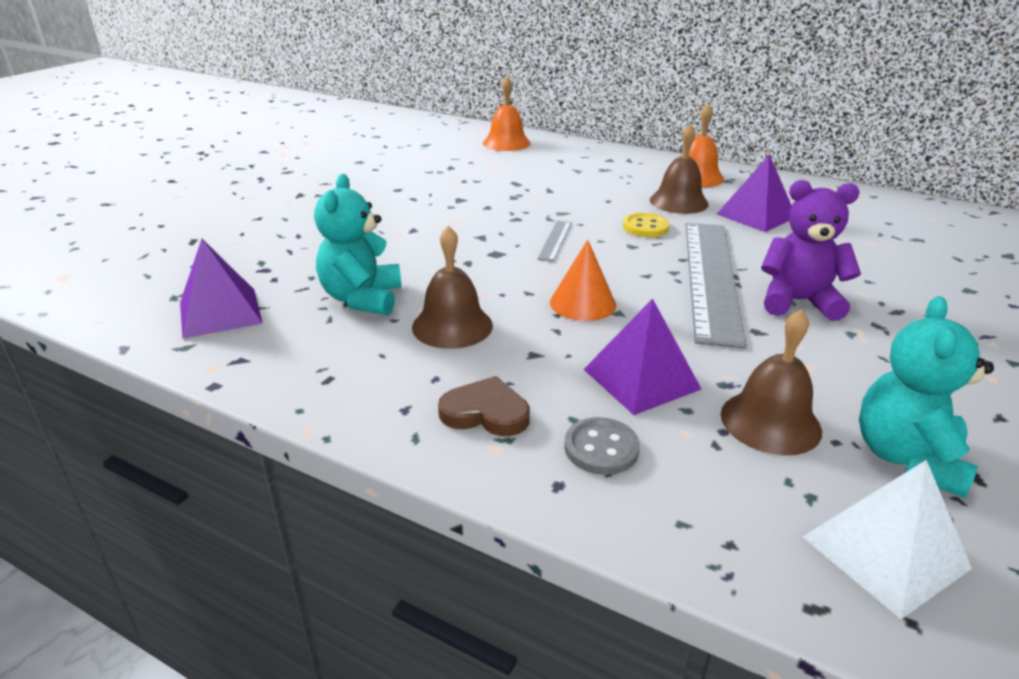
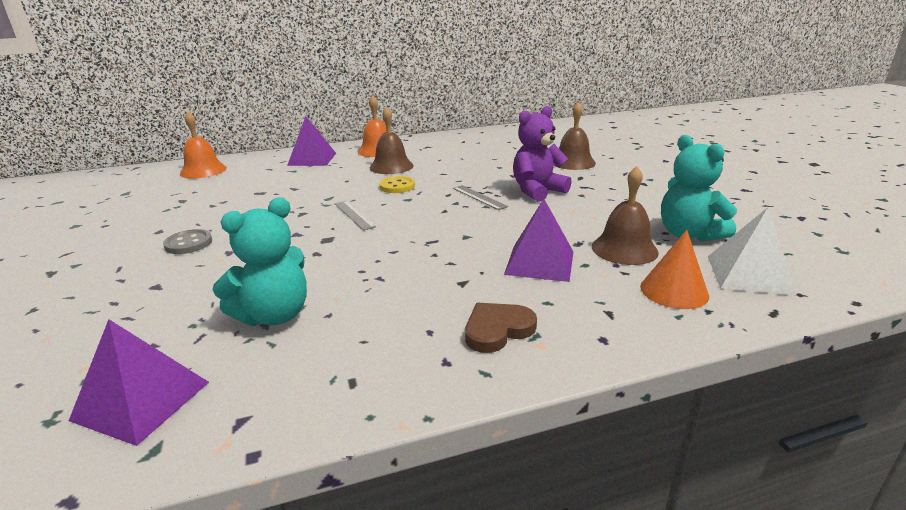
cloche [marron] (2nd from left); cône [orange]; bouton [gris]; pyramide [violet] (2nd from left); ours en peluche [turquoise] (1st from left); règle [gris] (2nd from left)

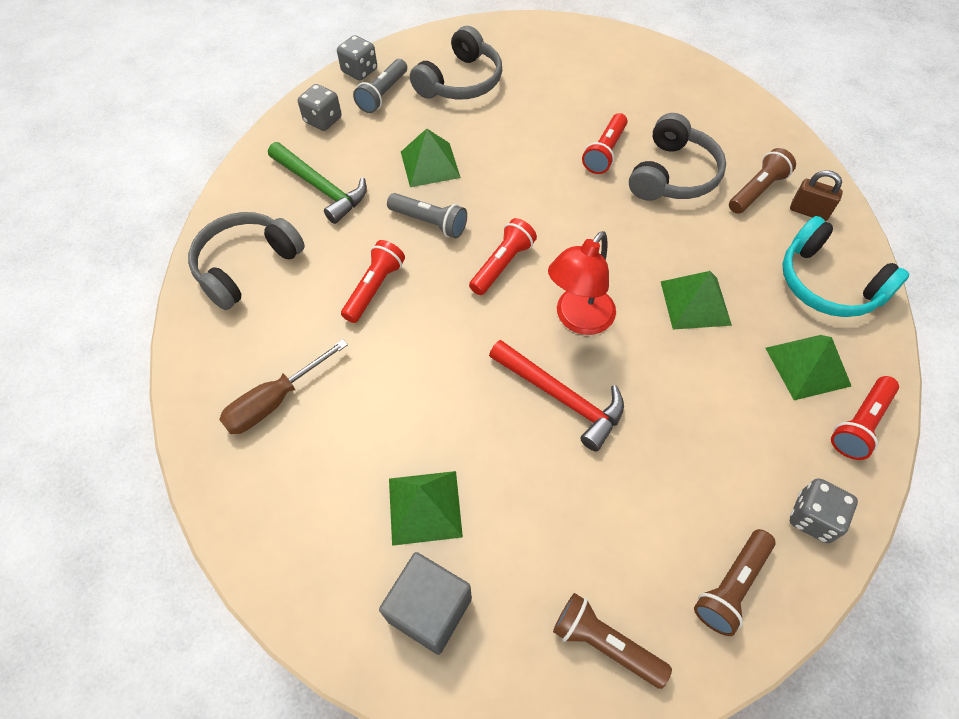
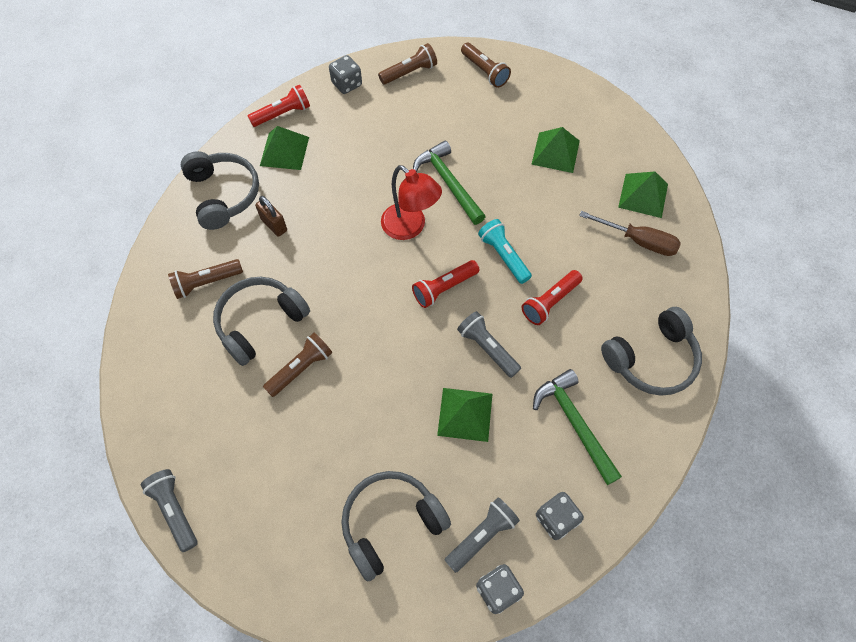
cube [gris]; lampe de poche [gris] (1st from left); lampe de poche [turquoise]; pyramide [vert] (4th from left); cadenas [marron]; marteau [vert] (1st from left); lampe de poche [marron] (2nd from left); casque audio [gris] (1st from left); tournevis [marron]; lampe [rouge]

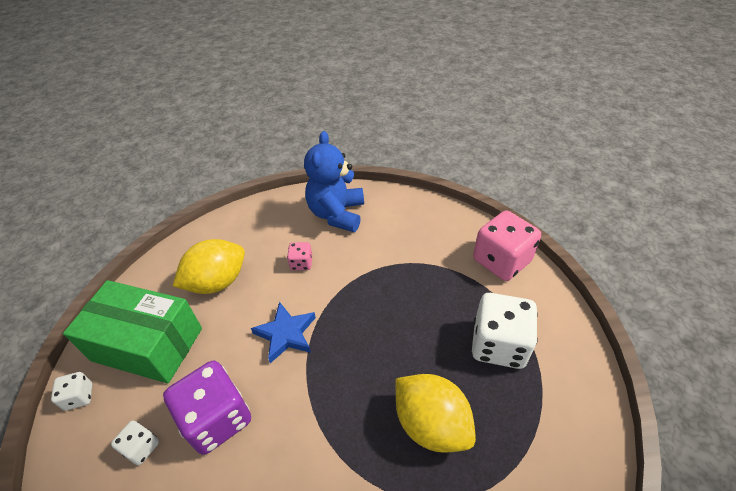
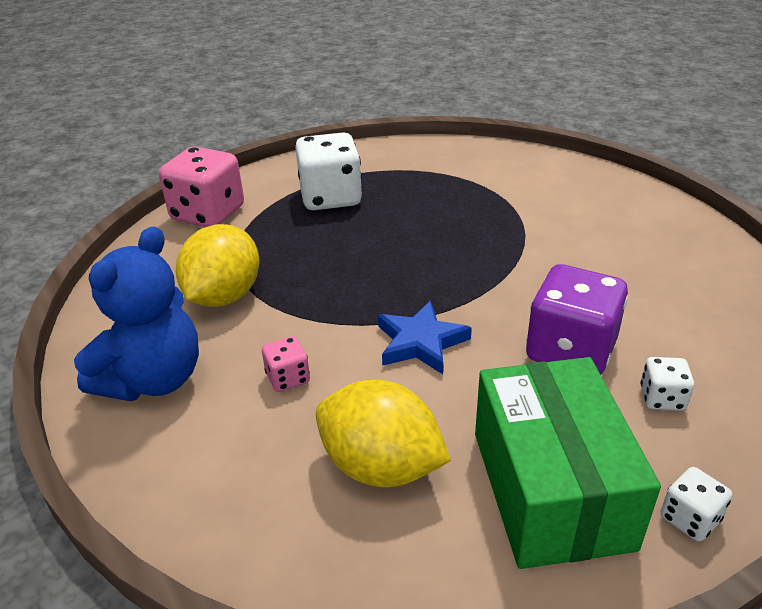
citron [jaune] (1st from left); ours en peluche [bleu]

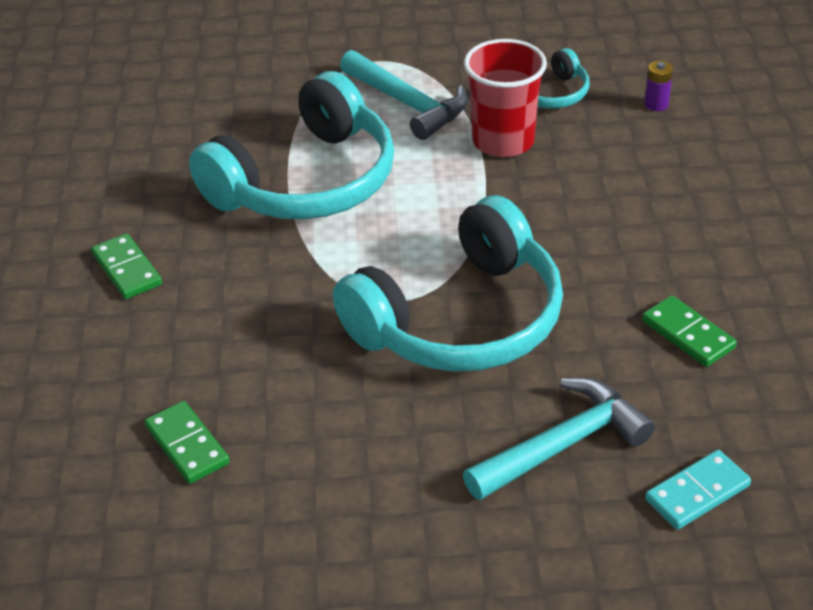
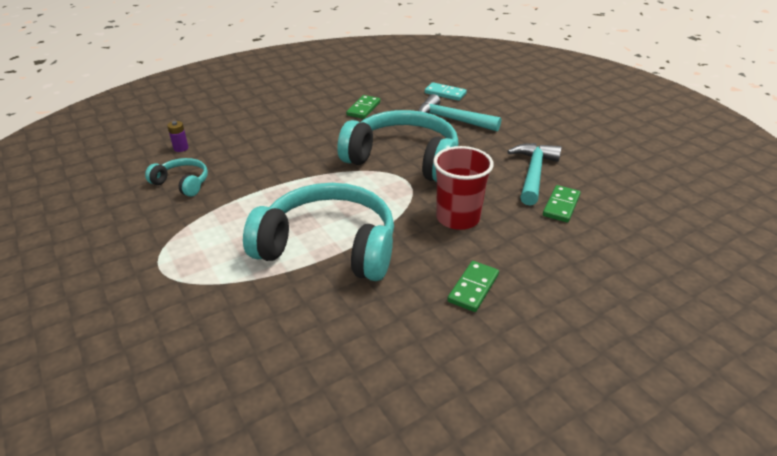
marteau [turquoise] (2nd from left); gobelet [rouge]

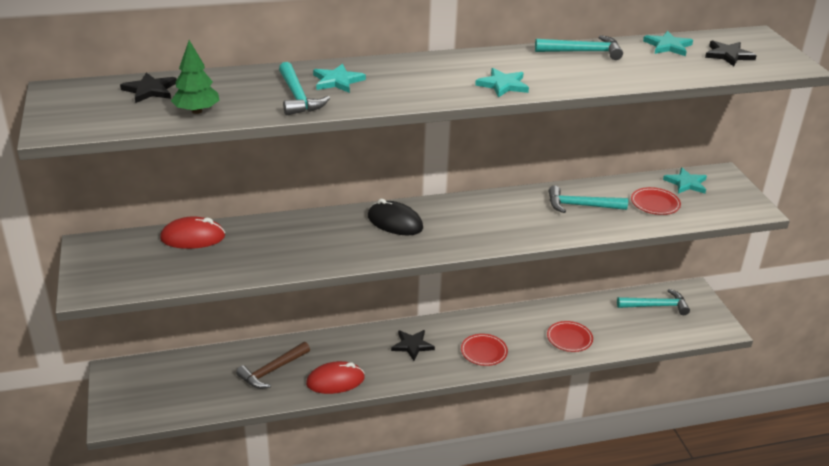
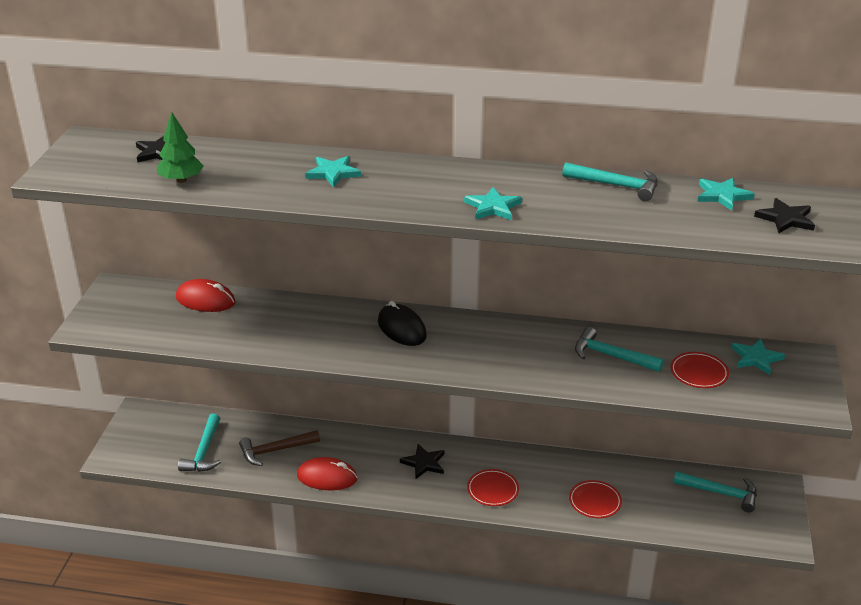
marteau [turquoise] (1st from left)

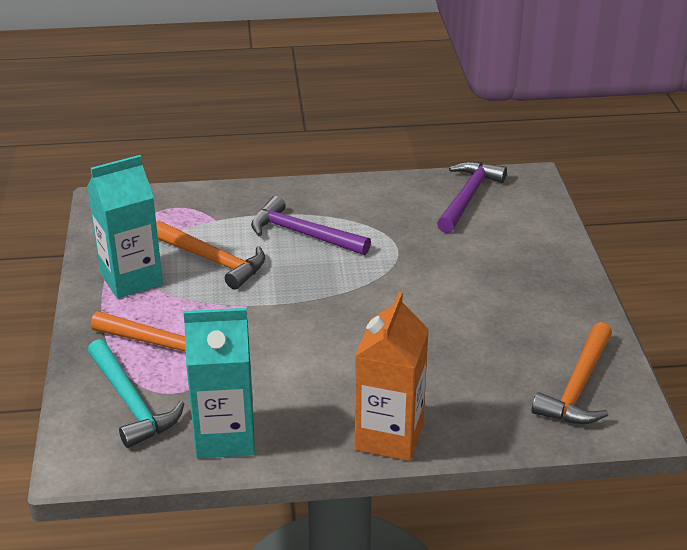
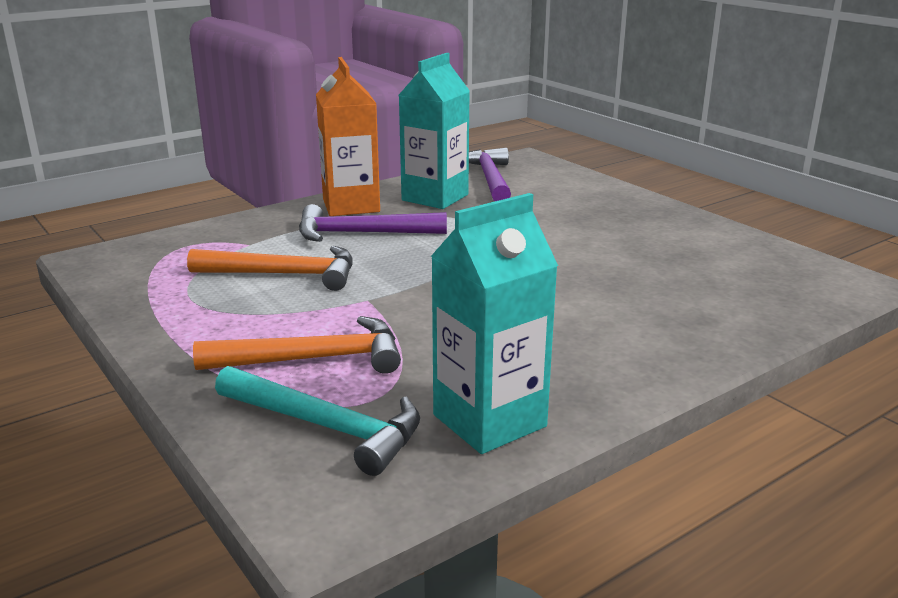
marteau [orange] (3rd from left in the first image); brique de lait [turquoise] (1st from left); brique de lait [orange]

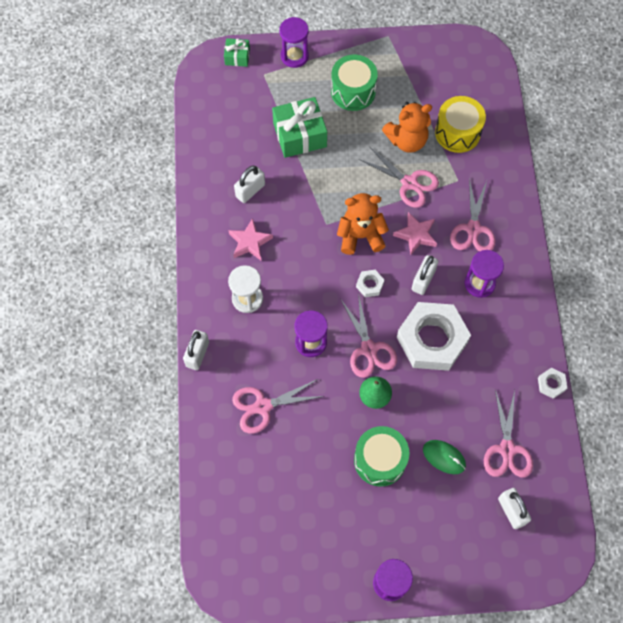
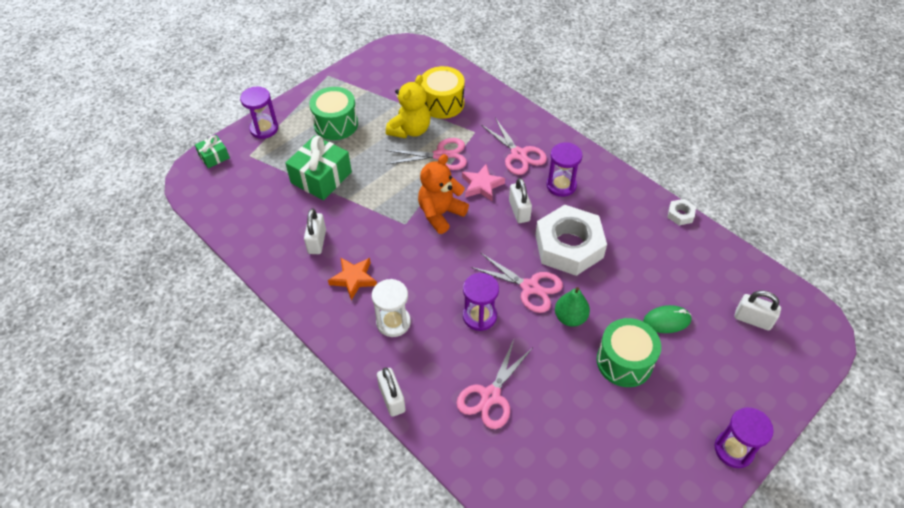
écrou [blanc] (1st from left in the first image); ciseaux [rose] (5th from left in the first image); étoile [orange]; ours en peluche [jaune]

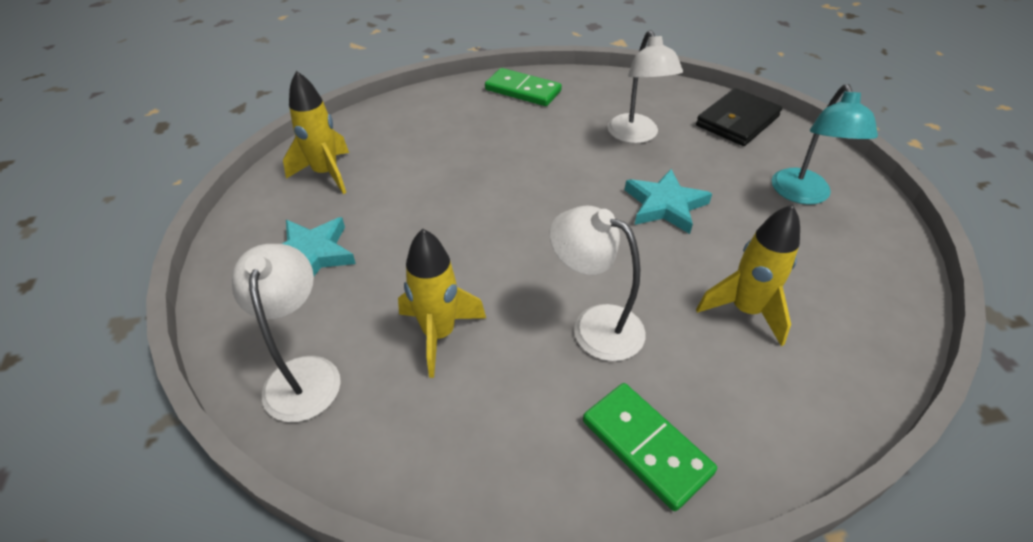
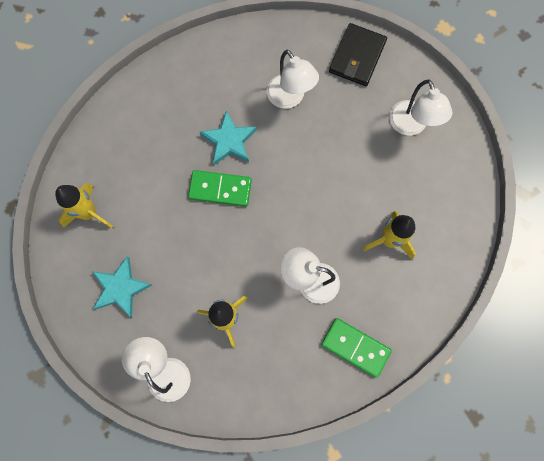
domino [vert] (1st from left); étoile [turquoise] (2nd from left); lampe [blanc] (4th from left)

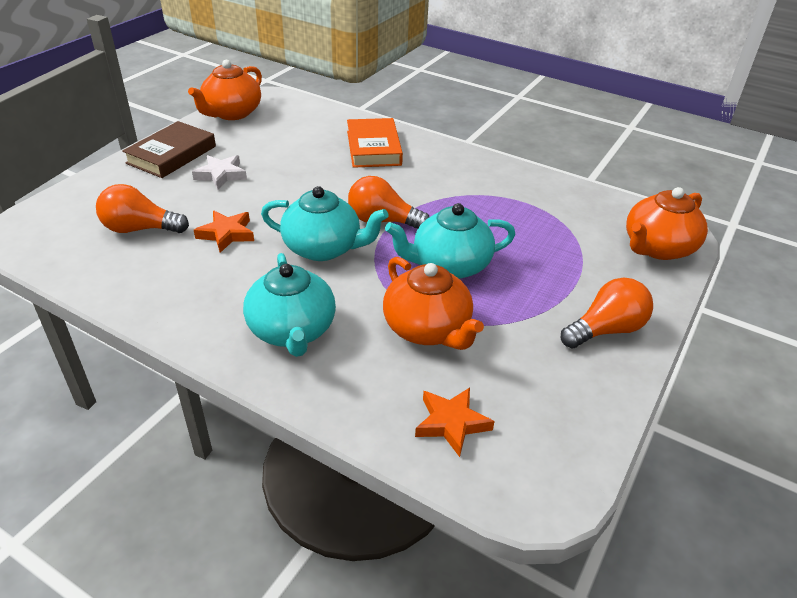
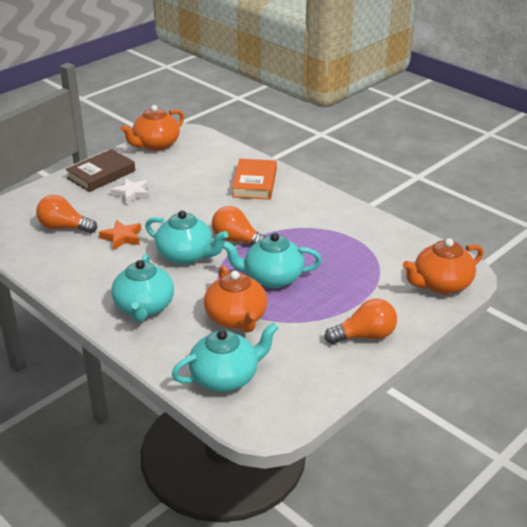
théière [turquoise] (3rd from left)

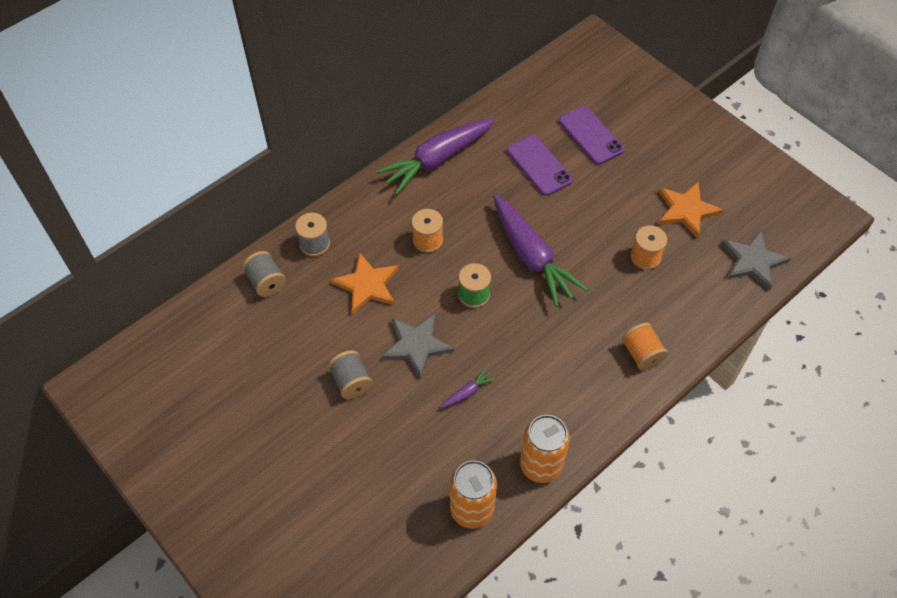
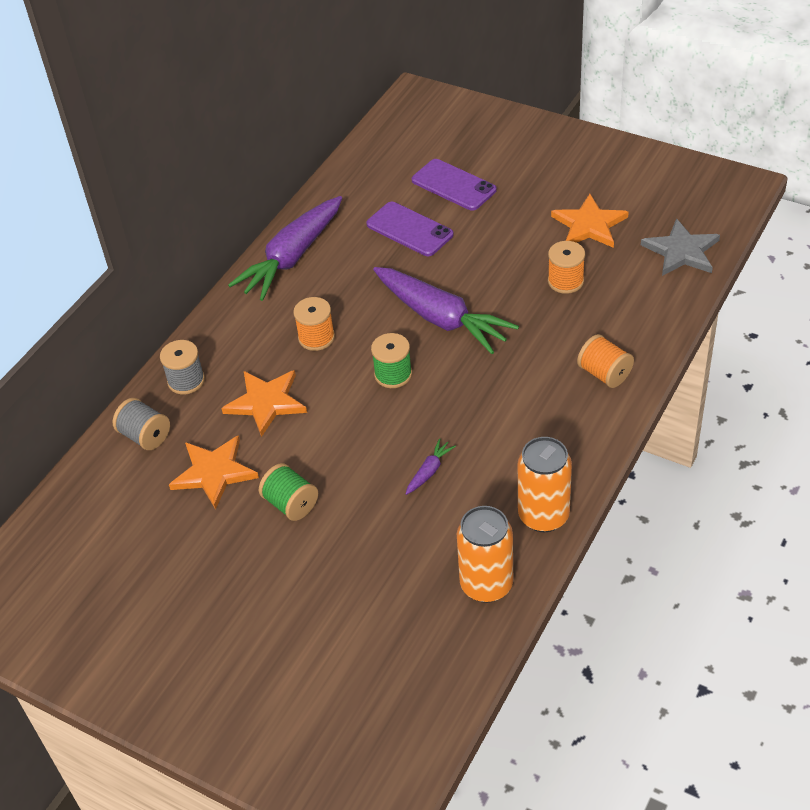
étoile [gris] (1st from left in the first image); étoile [orange] (1st from left); bobine [vert] (1st from left)

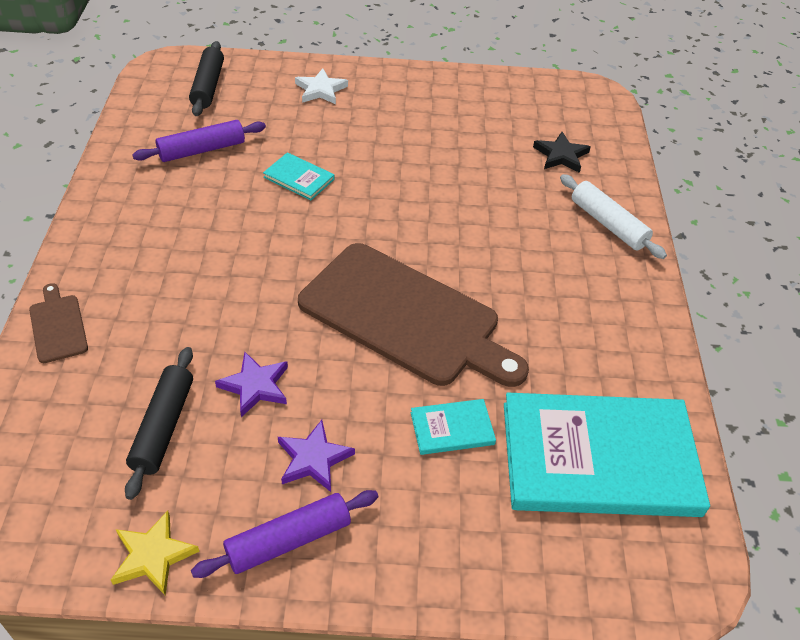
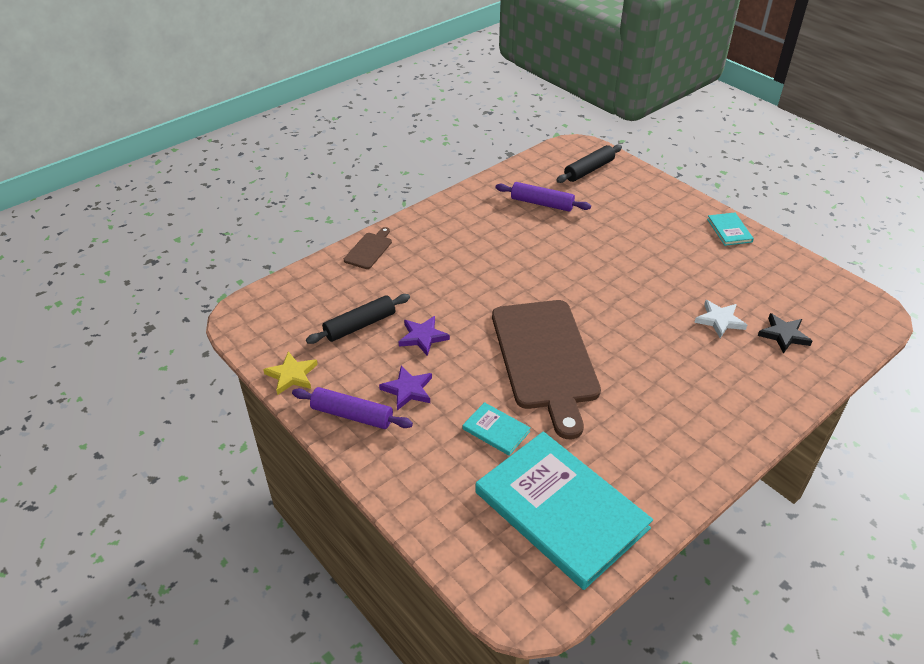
rouleau à pâtisserie [blanc]; livre [turquoise] (3rd from left); étoile [blanc]

